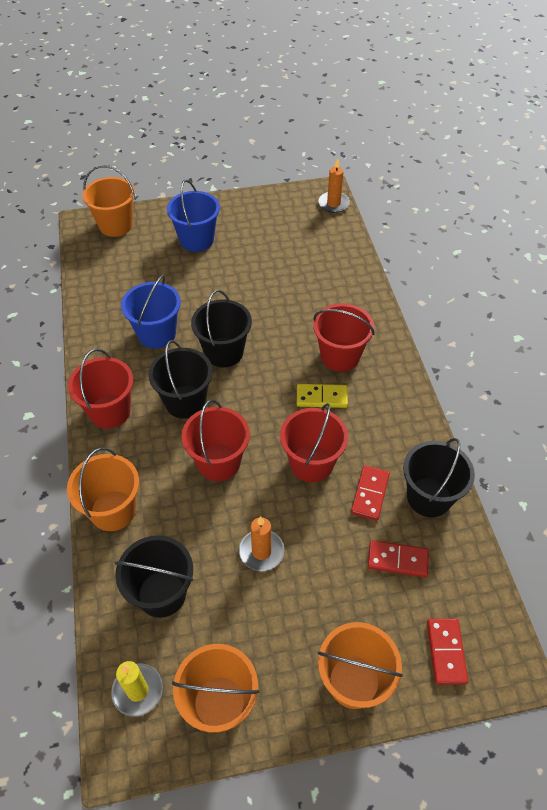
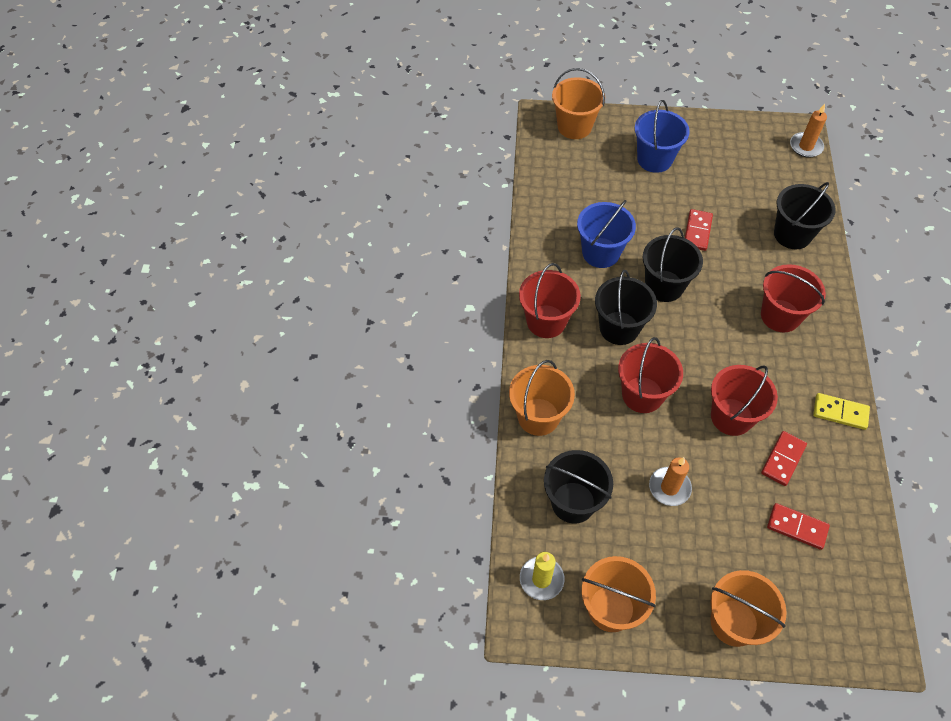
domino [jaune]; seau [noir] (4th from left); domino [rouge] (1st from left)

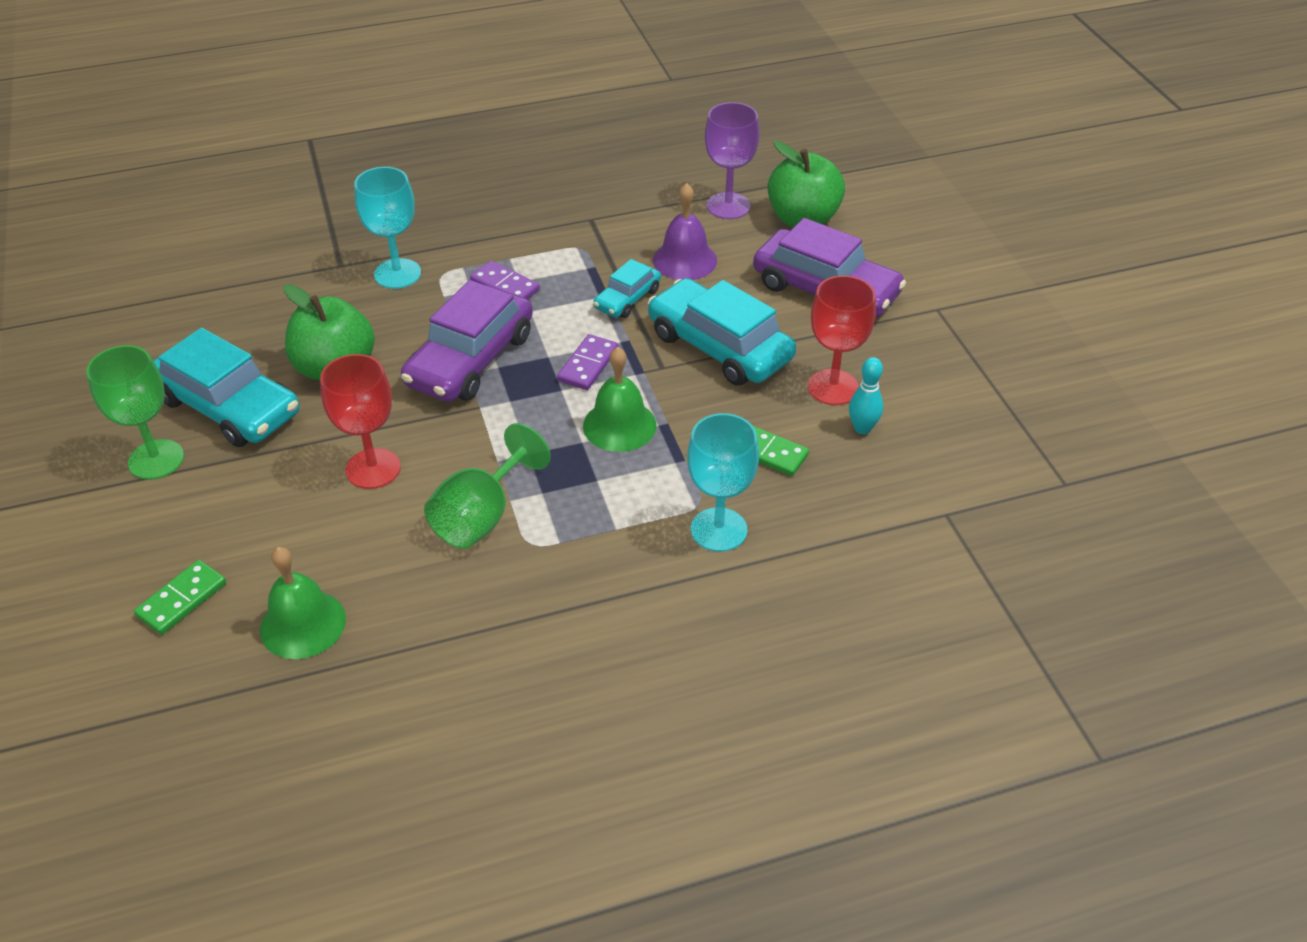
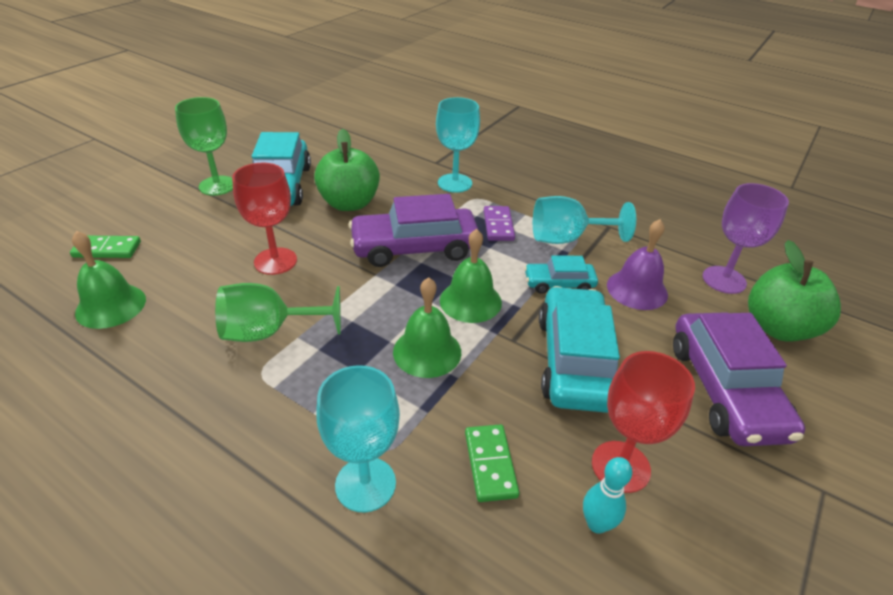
verre à pied [turquoise] (3rd from left); cloche [vert] (3rd from left)

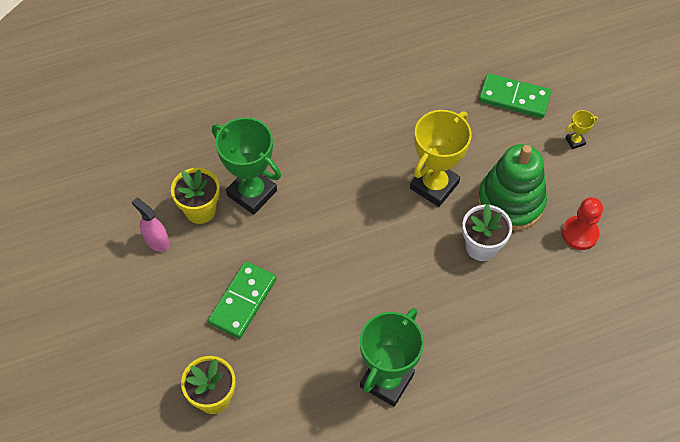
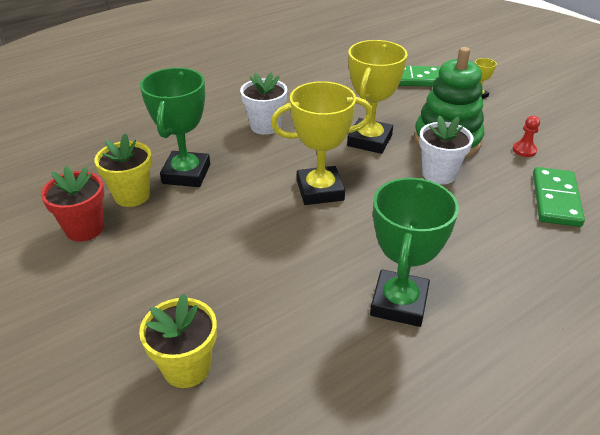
pot de fleurs [blanc] (1st from left); trophée [jaune] (1st from left); domino [vert] (2nd from left); pot de fleurs [rouge]; trophée [vert] (1st from left); pion [rouge]

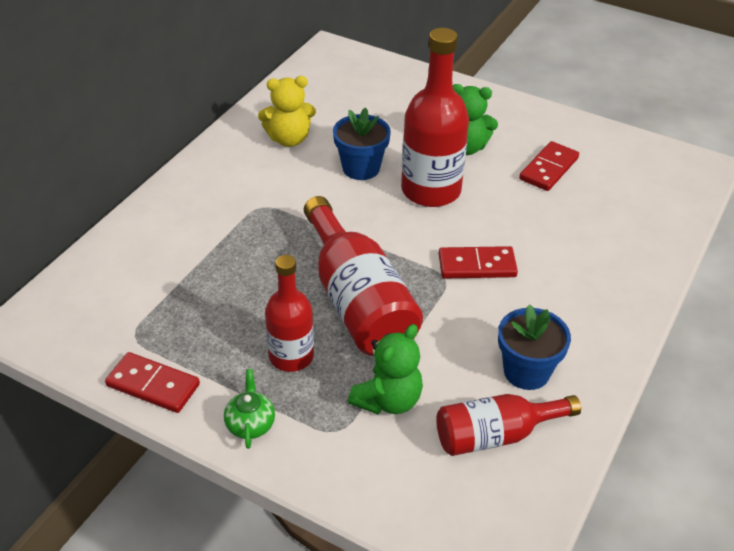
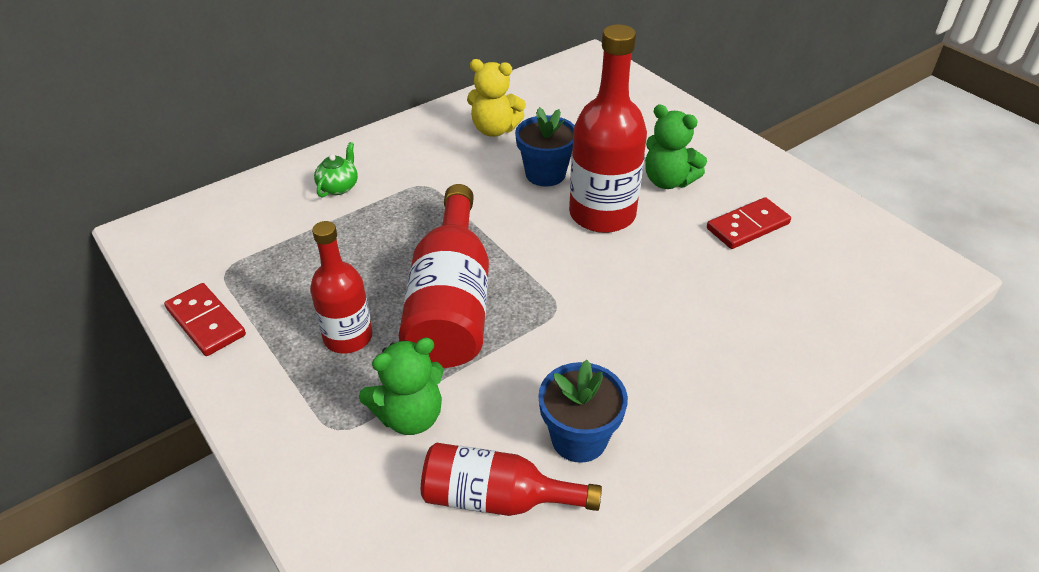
domino [rouge] (2nd from left in the first image); théière [vert]

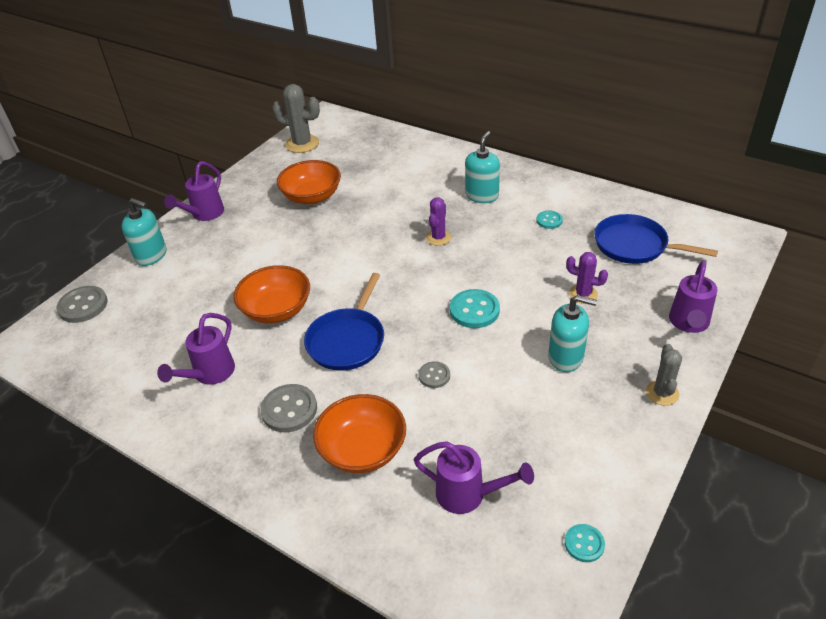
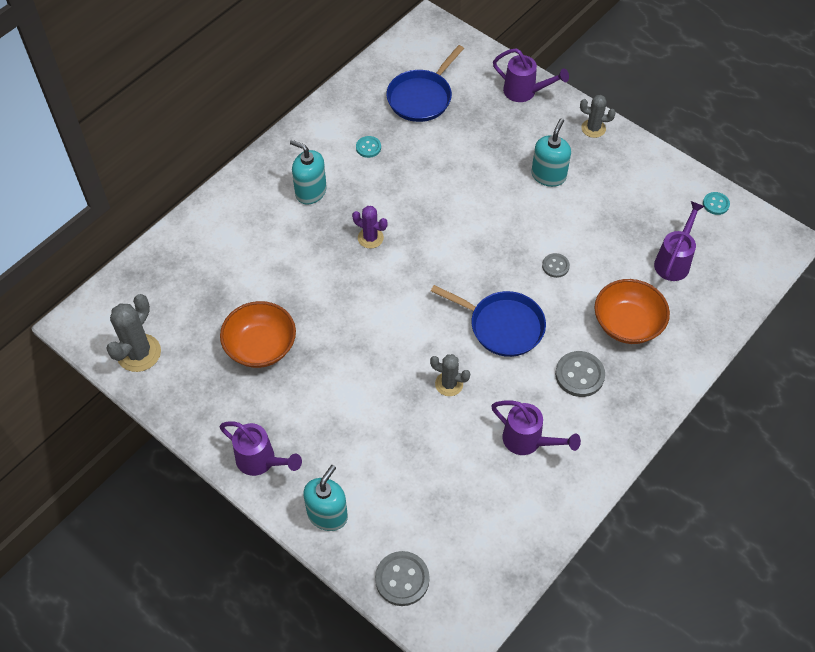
bouton [turquoise] (1st from left in the first image); cactus [violet] (2nd from left in the first image); cactus [gris] (2nd from left)

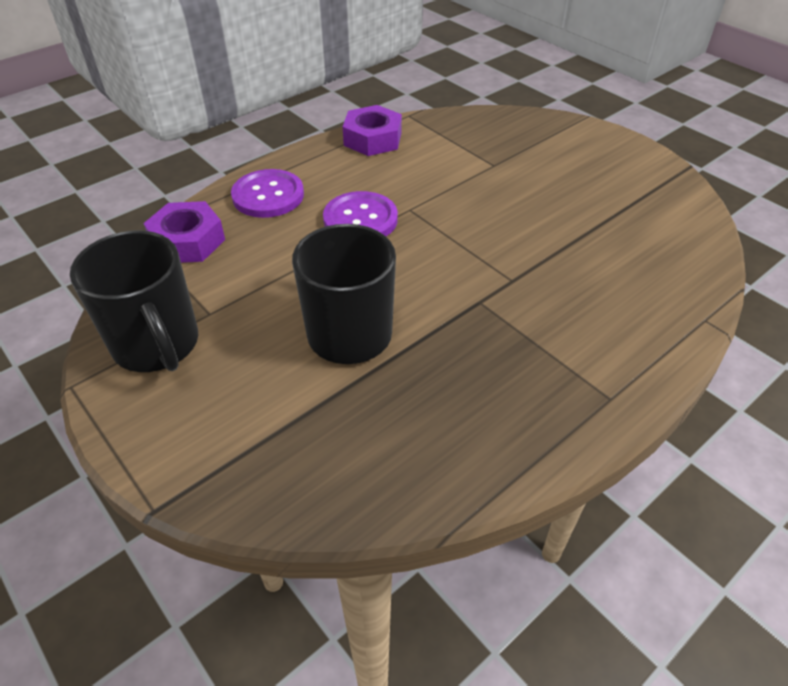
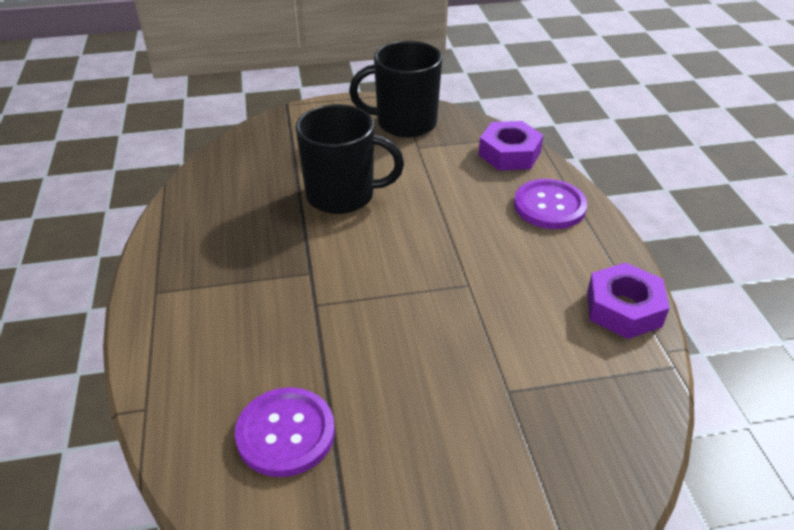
bouton [violet] (1st from left)

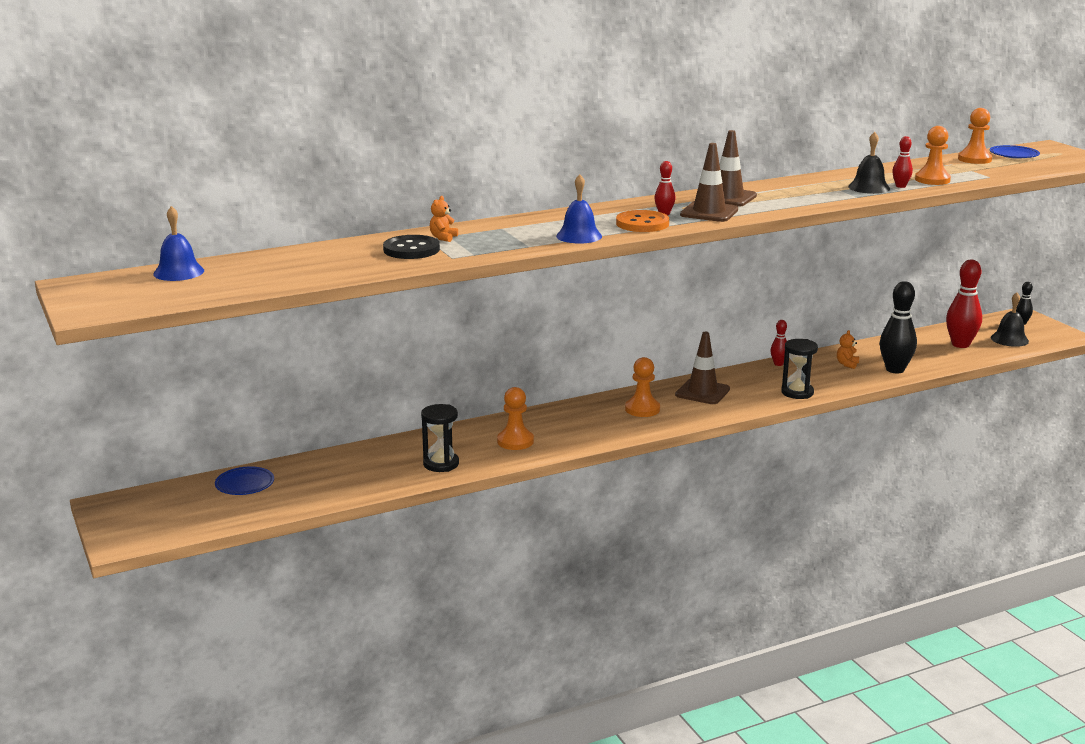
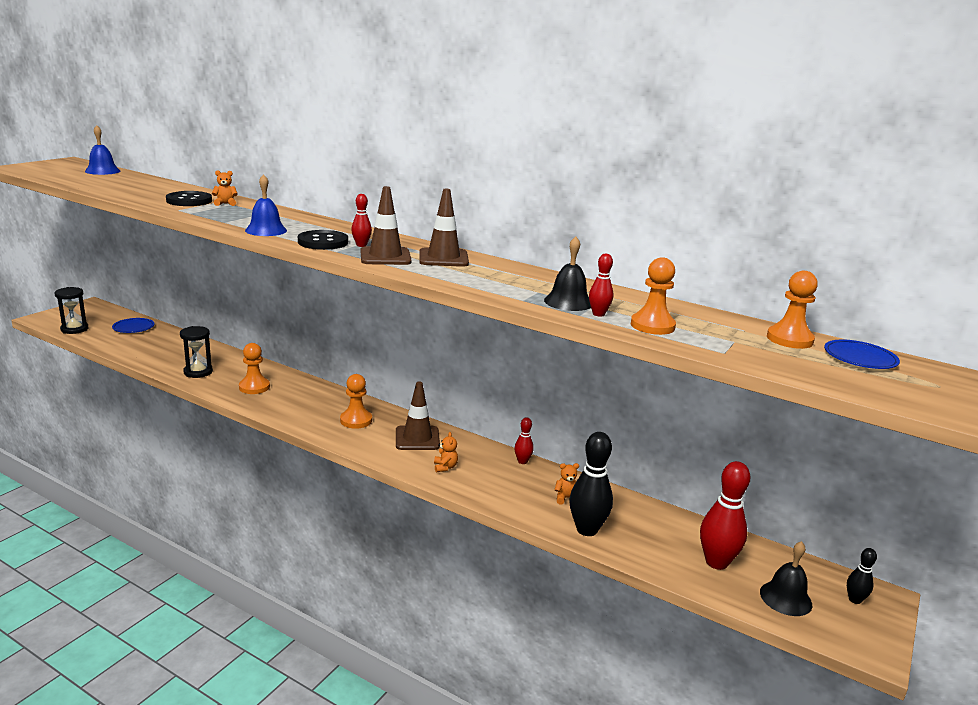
ours en peluche [orange] (2nd from left); sablier [noir] (1st from left); bouton [noir] (2nd from left)

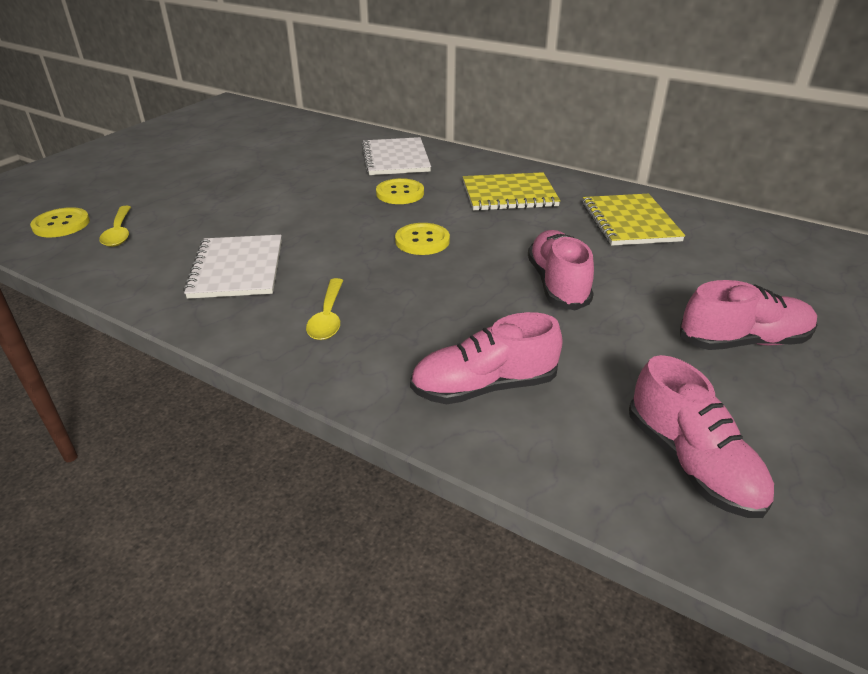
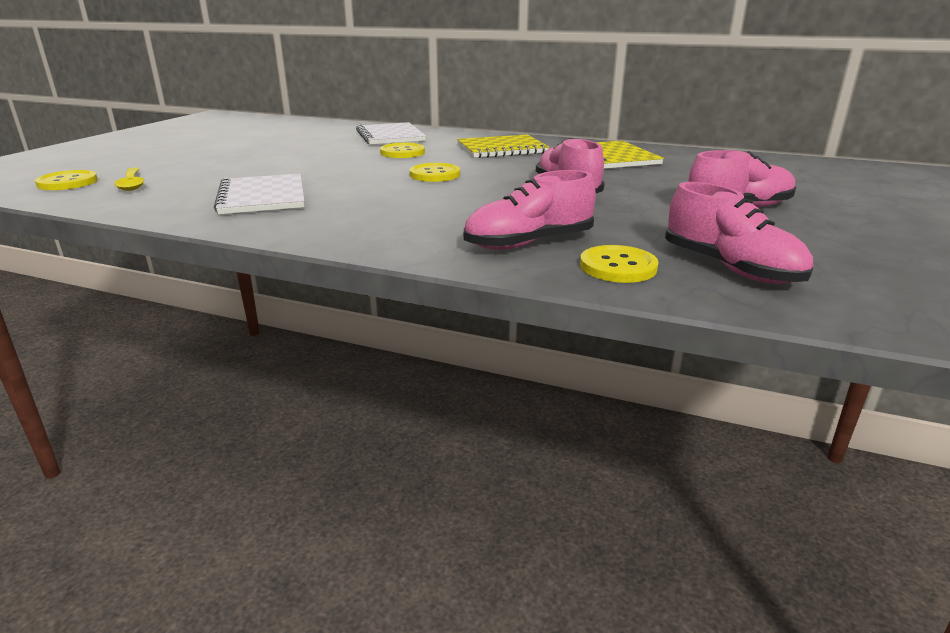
cuillère [jaune] (2nd from left in the first image); bouton [jaune] (4th from left)

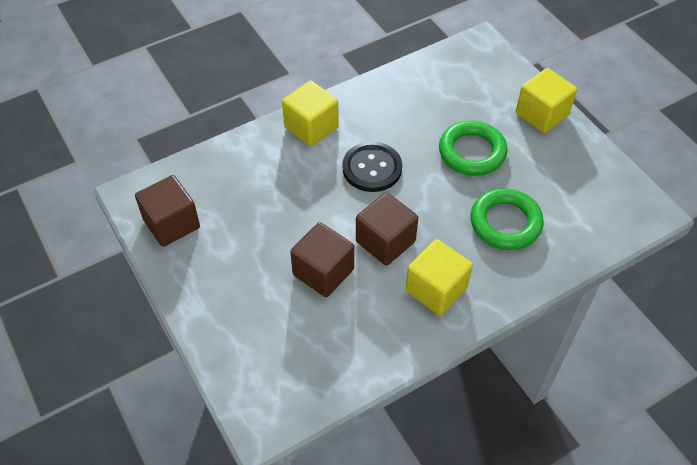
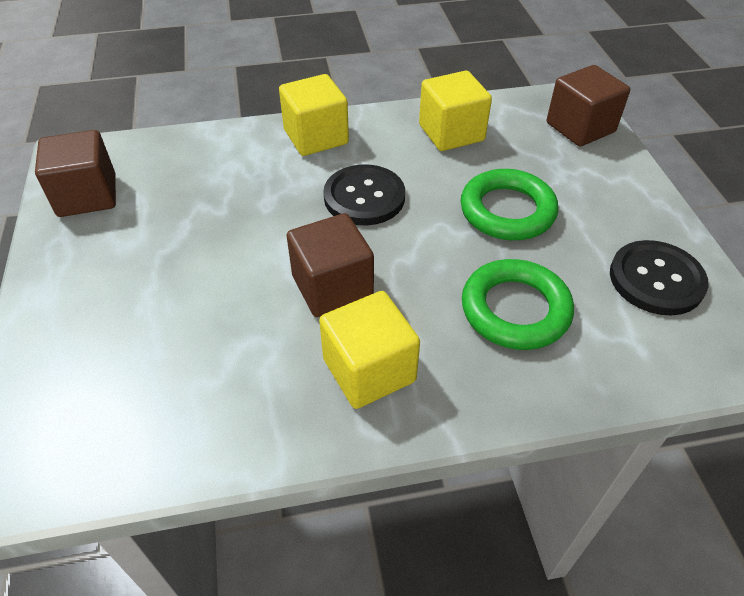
bouton [noir] (2nd from left); cube [marron] (3rd from left); cube [jaune] (3rd from left)

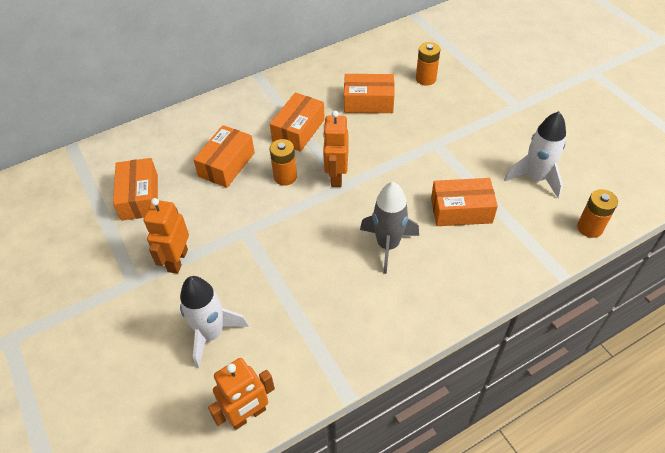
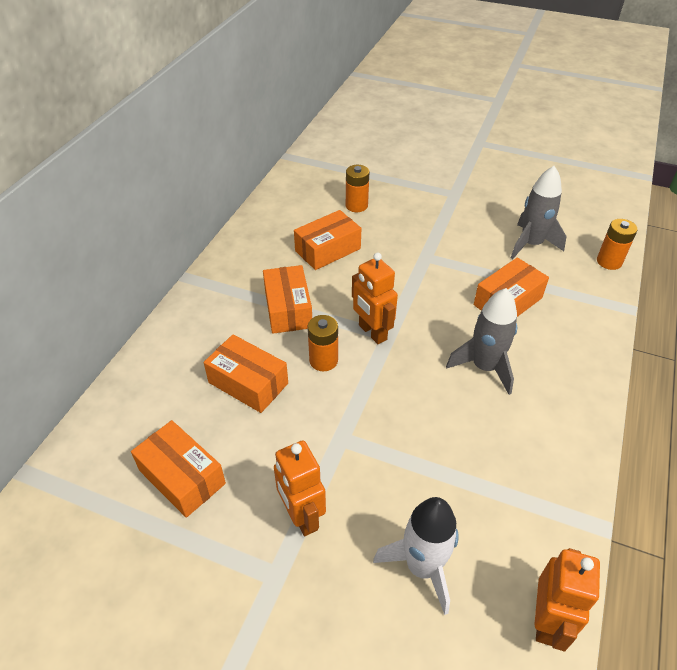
fusée [gris] (2nd from left); boîte [orange] (2nd from left)

